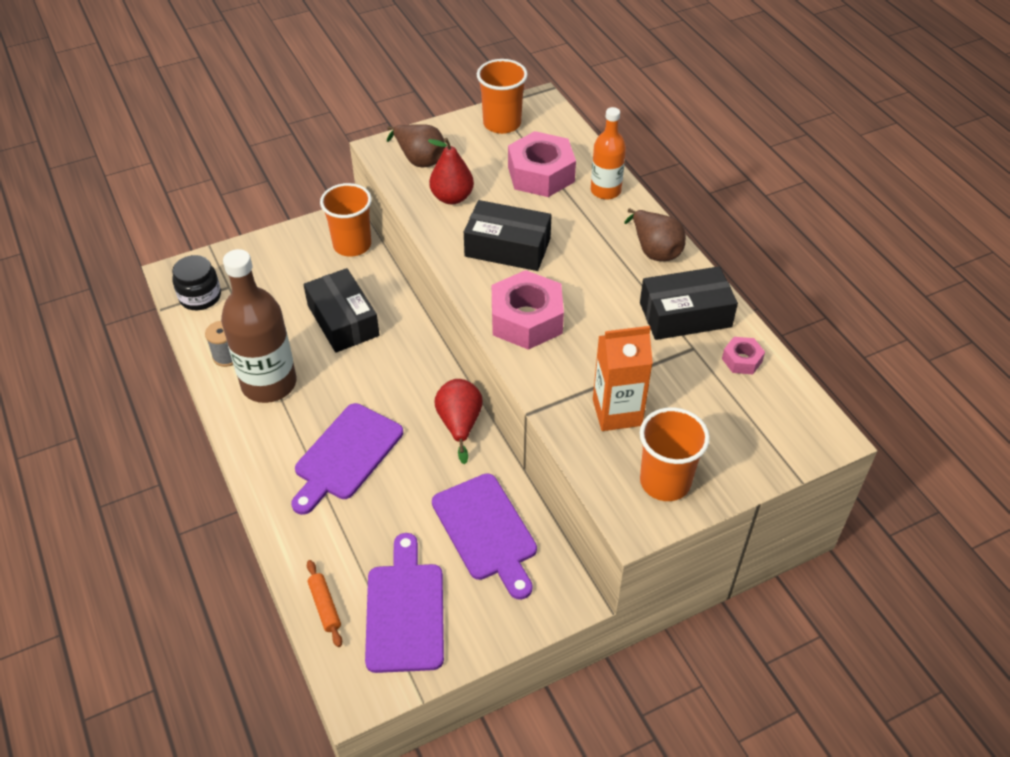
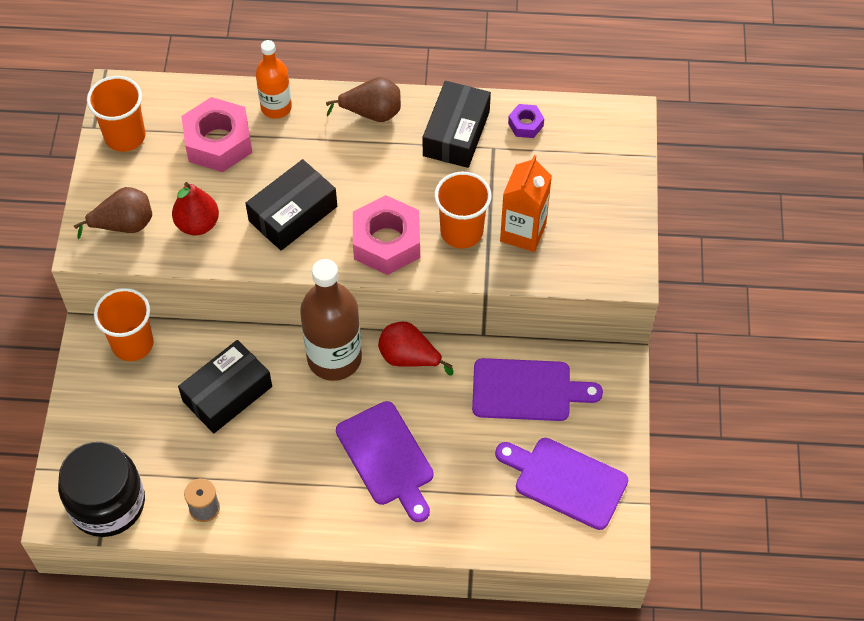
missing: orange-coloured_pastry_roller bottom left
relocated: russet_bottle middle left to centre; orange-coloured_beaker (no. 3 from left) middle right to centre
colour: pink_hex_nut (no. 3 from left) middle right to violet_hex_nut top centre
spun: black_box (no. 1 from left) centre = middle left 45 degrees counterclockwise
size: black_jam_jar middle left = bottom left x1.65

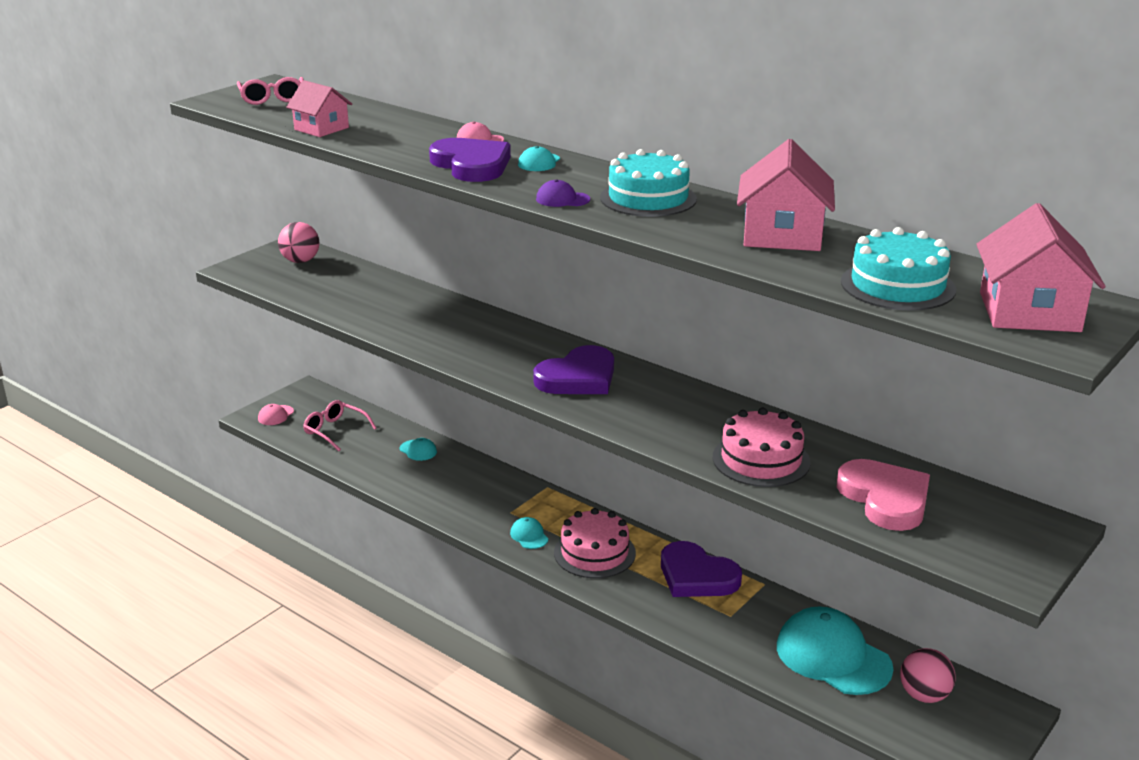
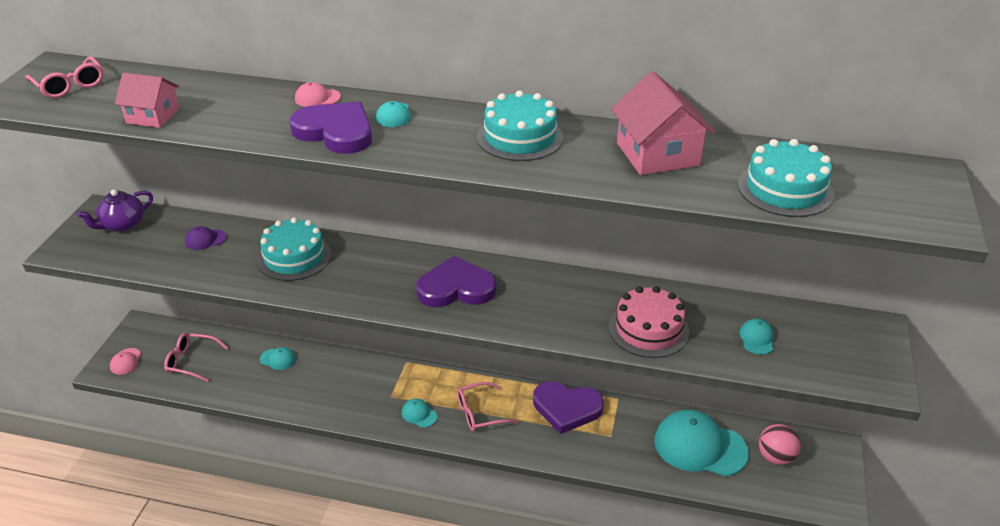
missing: pink_toy_house (no. 3 from left) middle right
appeared: teal_gateau (no. 1 from left) middle left
relocated: violet_cap top centre to middle left
exchanged: pink_ball (no. 1 from left) top left to violet_teapot middle left; pink_gateau (no. 1 from left) bottom centre to pink_eyeglasses (no. 3 from left) bottom centre; pink_love_heart middle right to teal_cap (no. 5 from left) middle right
spun: violet_love_heart (no. 2 from left) centre = centre 120 degrees counterclockwise

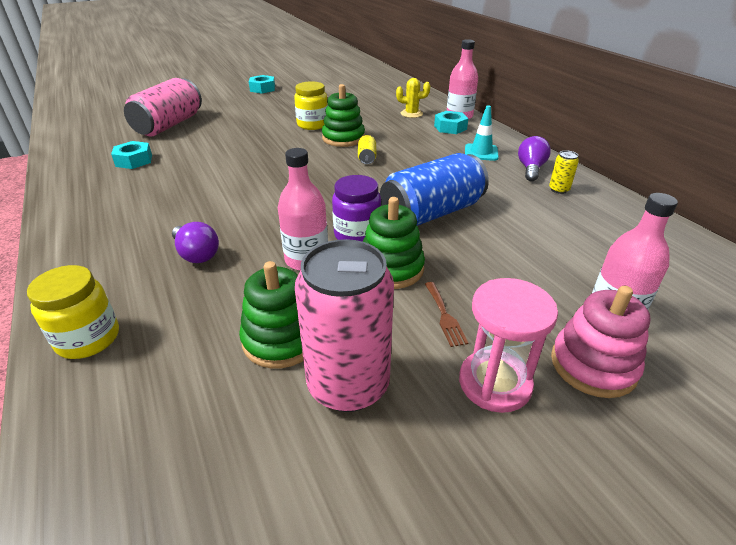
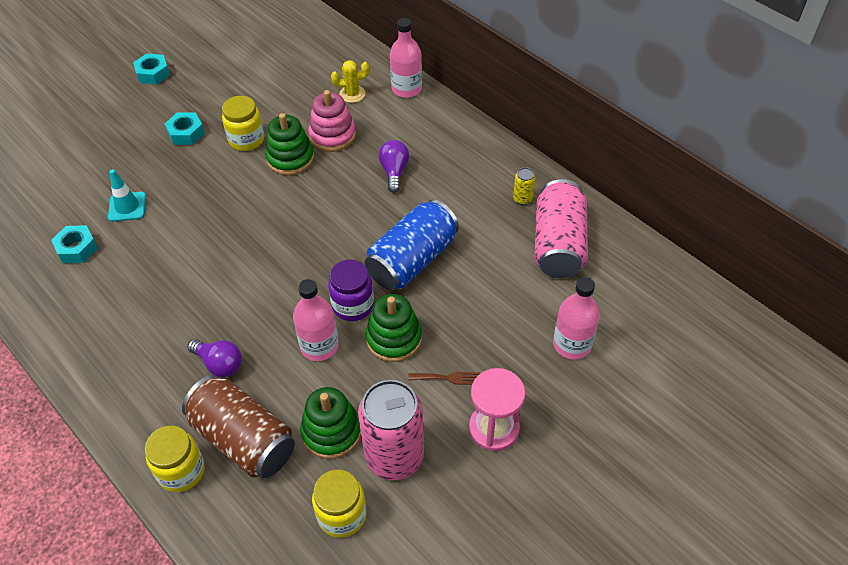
missing: bright_yellow_tin (no. 1 from left) top centre
appeared: russet_tin bottom left; bright_yellow_jam_jar (no. 3 from left) bottom centre
relocated: pink_tin (no. 1 from left in the first image) top left to pink_tin (no. 2 from left) centre; teal_hex_nut (no. 3 from left) top centre to top left; teal_traffic_cone top centre to middle left; violet_lightbulb (no. 2 from left) top right to top centre; pink_stacking_rings middle right to top centre
spun: russet_dinner_fork centre = bottom centre 60 degrees counterclockwise

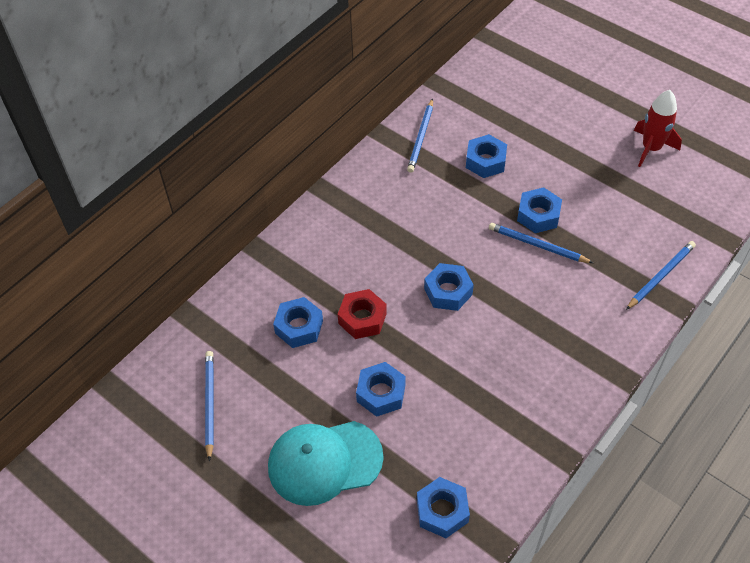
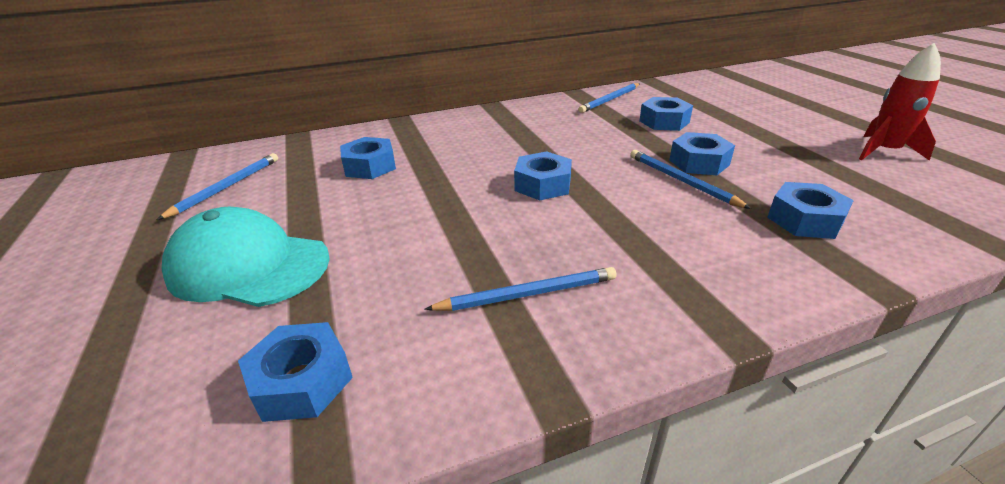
missing: crimson_hex_nut centre
relocated: cobalt_hex_nut (no. 2 from left in the first image) bottom centre to cobalt_hex_nut (no. 6 from left) middle right; cobalt_wooden_pencil (no. 4 from left in the first image) middle right to cobalt_wooden_pencil (no. 2 from left) centre

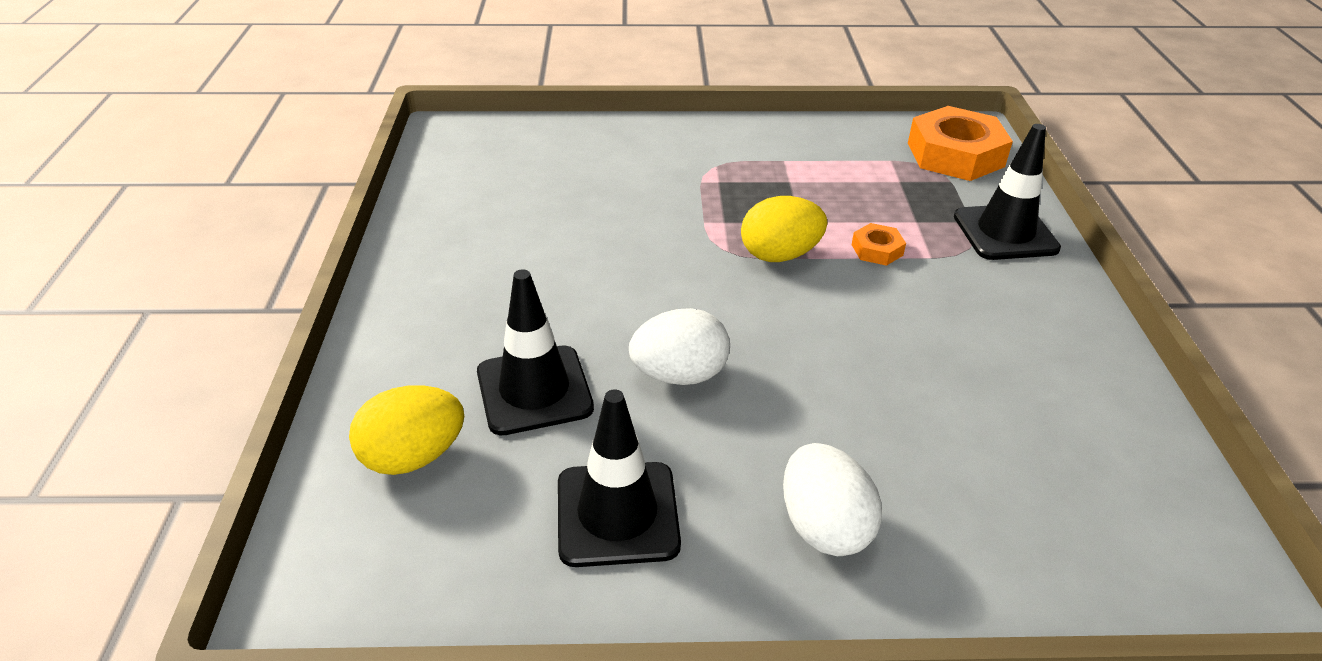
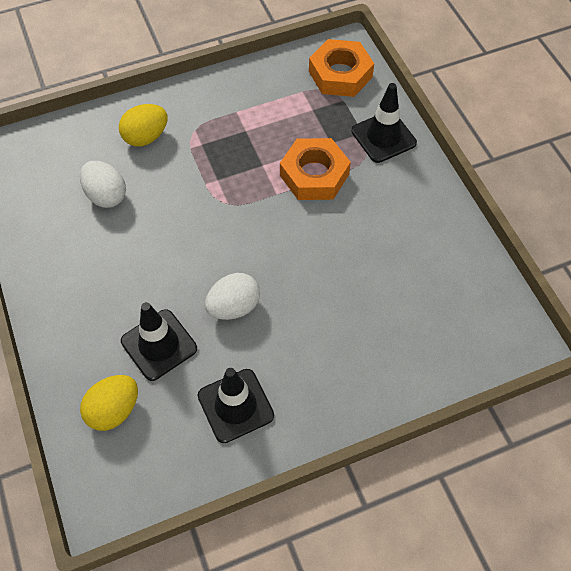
relocated: bright_yellow_toy_egg (no. 2 from left) centre to top left; snow-white_toy_egg (no. 2 from left in the first image) bottom centre to snow-white_toy_egg (no. 1 from left) top left
size: orange-coloured_hex_nut (no. 1 from left) centre = top centre x2.18

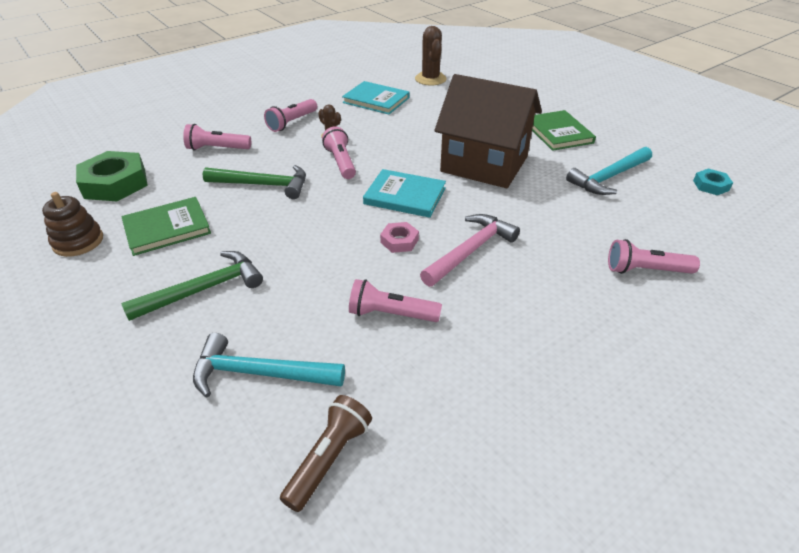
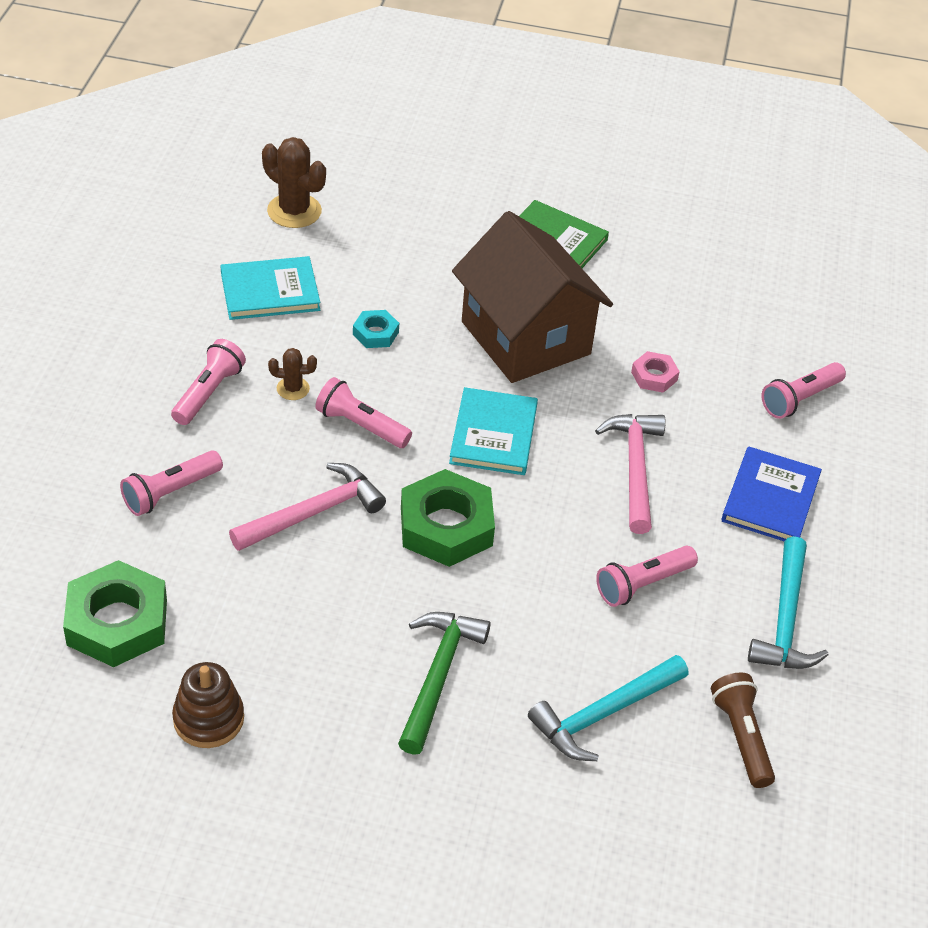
missing: emerald_book (no. 1 from left) middle left
appeared: emerald_hex_nut (no. 2 from left) centre; cobalt_book middle right
relocated: pink_hex_nut centre to middle right; teal_claw_hammer (no. 2 from left) top right to middle right; teal_hex_nut top right to centre
colour: emerald_claw_hammer (no. 2 from left) top left to pink_claw_hammer (no. 1 from left) middle left
spun: pink_flashlight (no. 2 from left) top centre = middle left 150 degrees counterclockwise; teal_book (no. 2 from left) centre = centre 60 degrees counterclockwise; russet_toy_house top centre = top centre 75 degrees clockwise

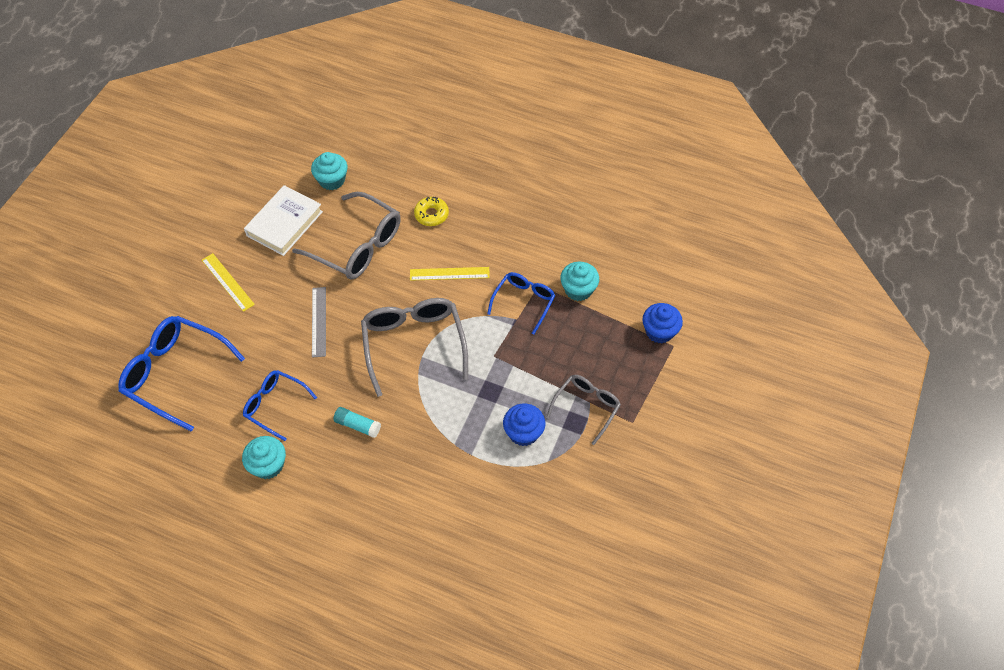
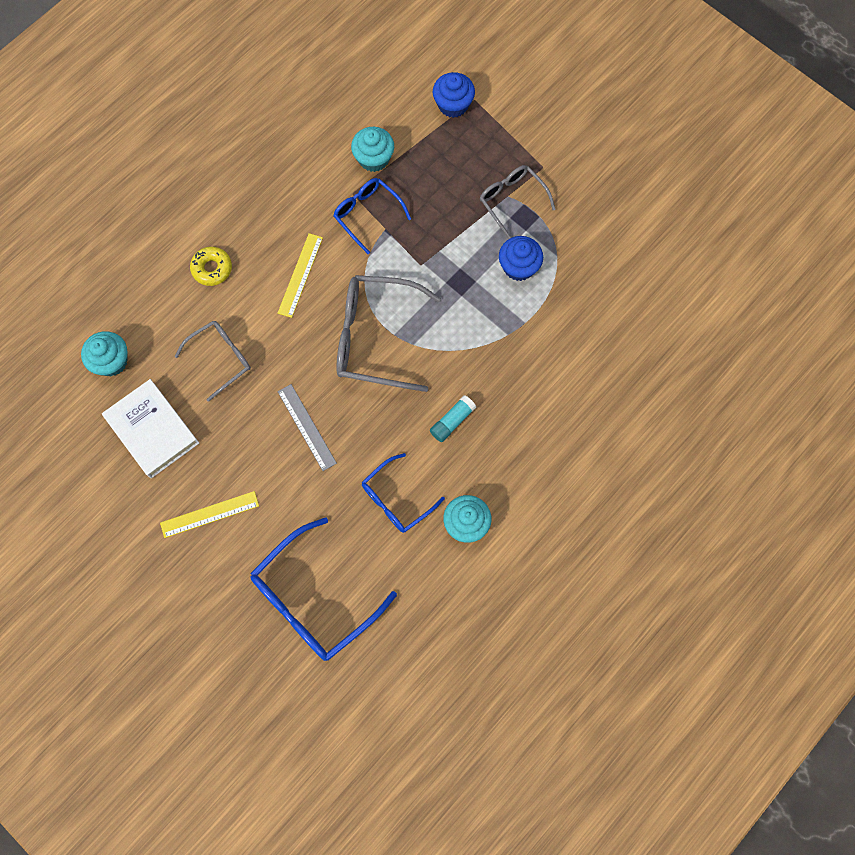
spun: ash-grey_ruler middle left = centre 45 degrees clockwise
size: ash-grey_eyeglasses (no. 1 from left) centre = middle left x0.59

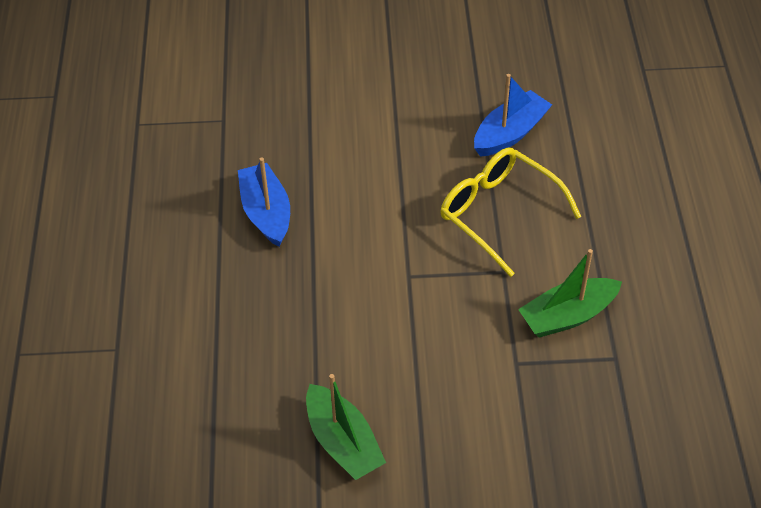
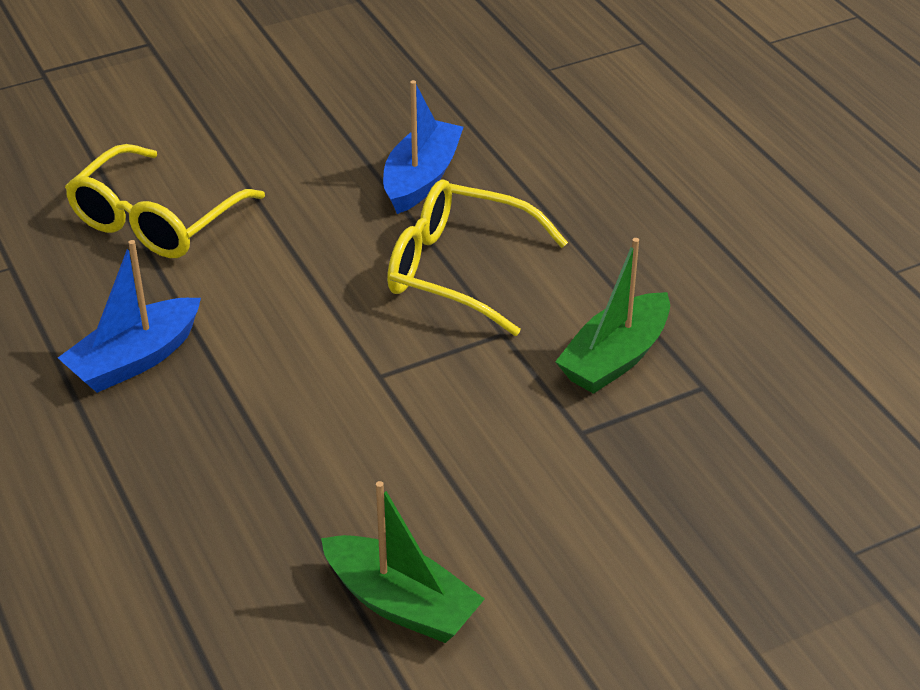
appeared: bright_yellow_eyeglasses (no. 1 from left) top left
spun: cobalt_toy_boat (no. 1 from left) centre = middle left 90 degrees counterclockwise

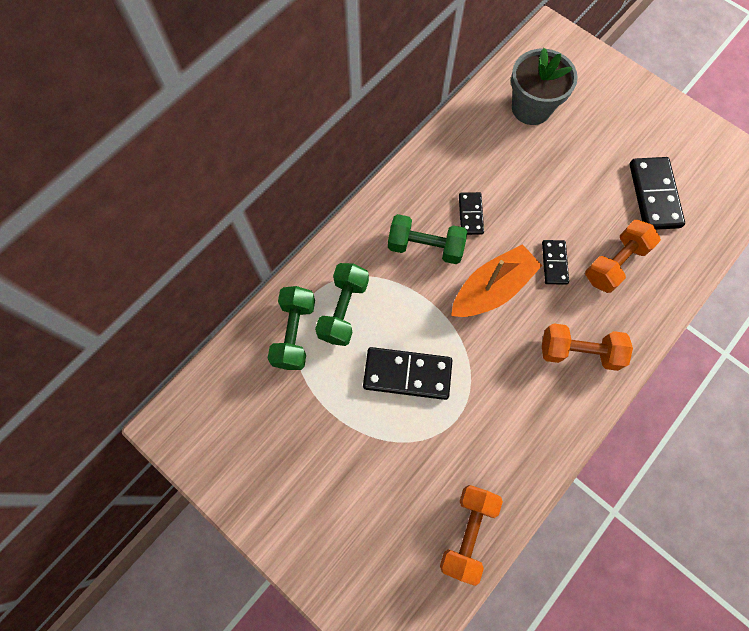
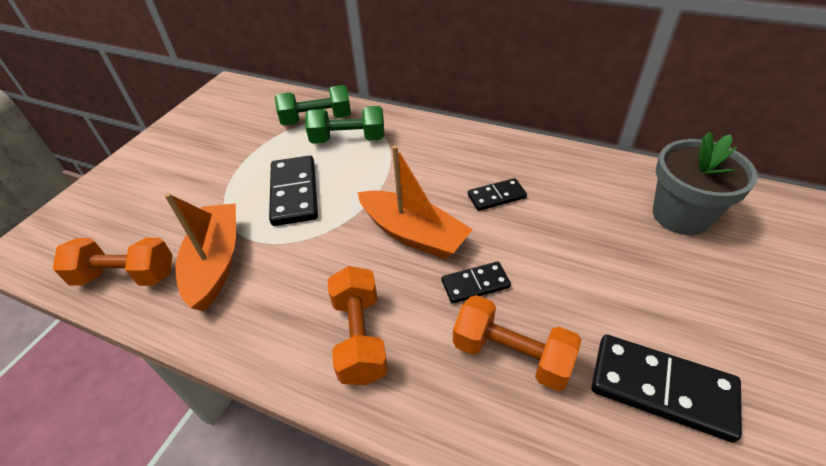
missing: emerald_free_weight (no. 3 from left) centre
appeared: orange-coloured_toy_boat (no. 1 from left) middle left
spun: black_domino_tile (no. 4 from left) top right = bottom right 45 degrees clockwise

